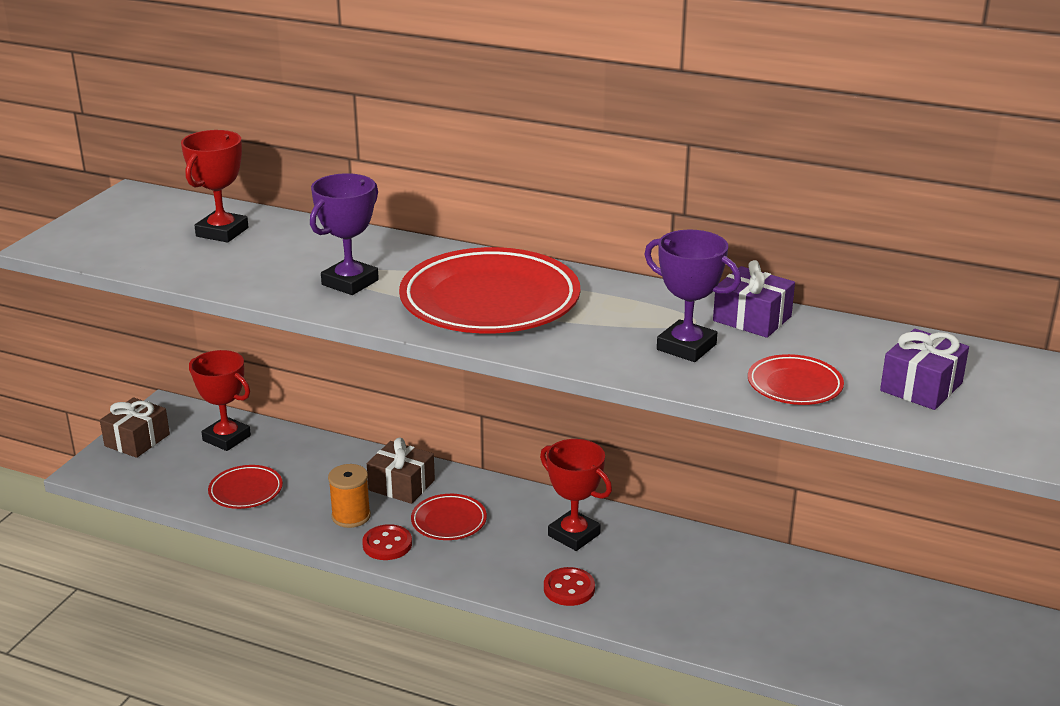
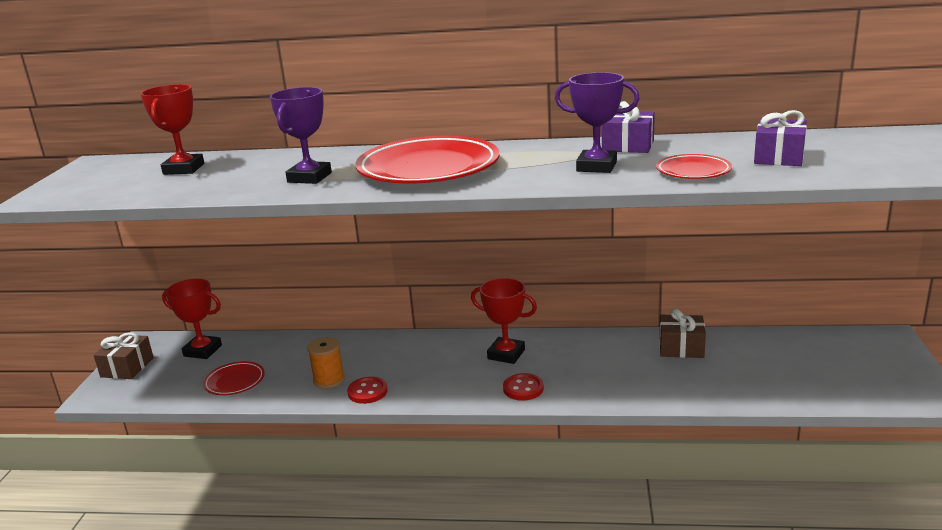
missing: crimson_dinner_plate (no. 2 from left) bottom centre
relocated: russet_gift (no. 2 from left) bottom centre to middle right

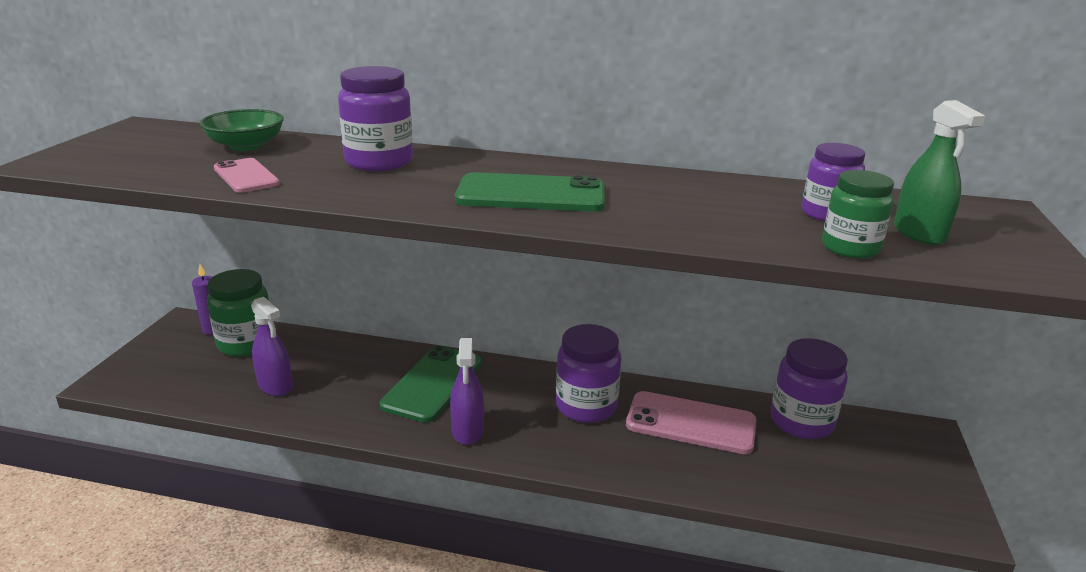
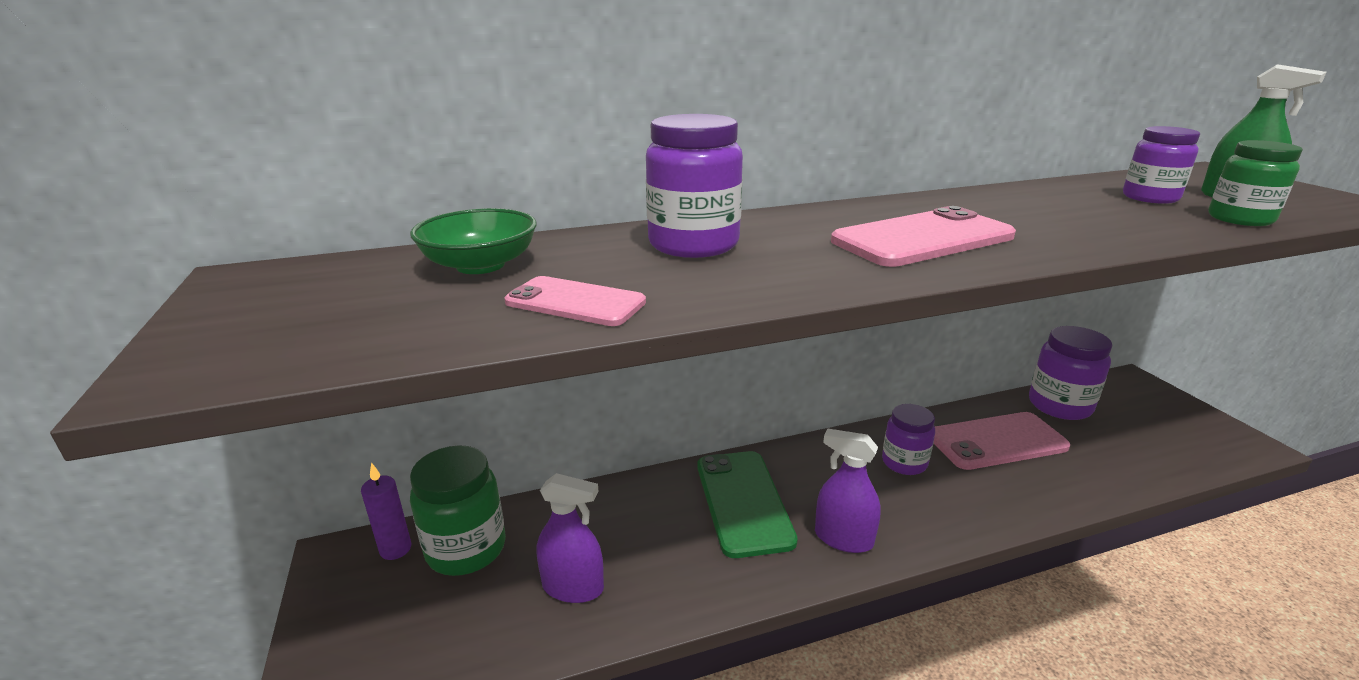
colour: emerald_phone (no. 2 from left) centre to pink_phone (no. 2 from left) middle right
spun: violet_spray_cleaner (no. 2 from left) bottom centre = bottom centre 150 degrees clockwise
size: violet_jam_jar (no. 2 from left) centre = middle right x0.67

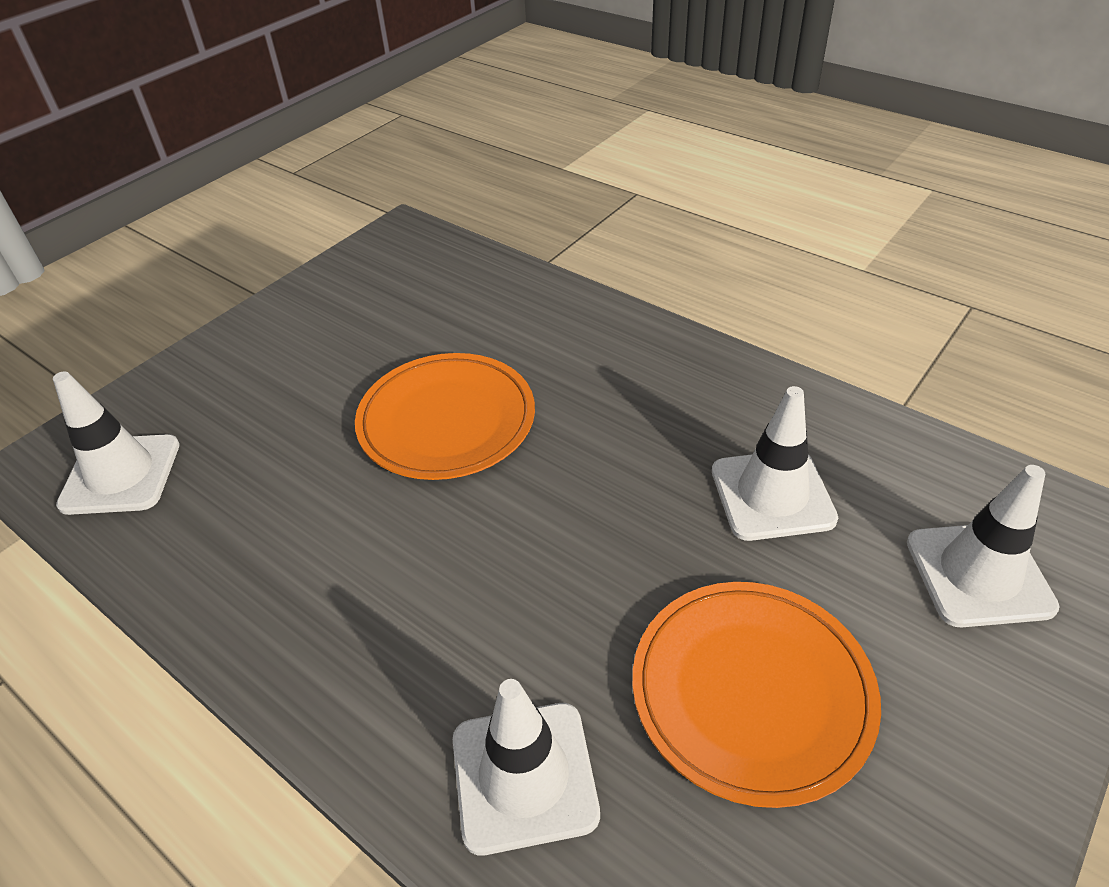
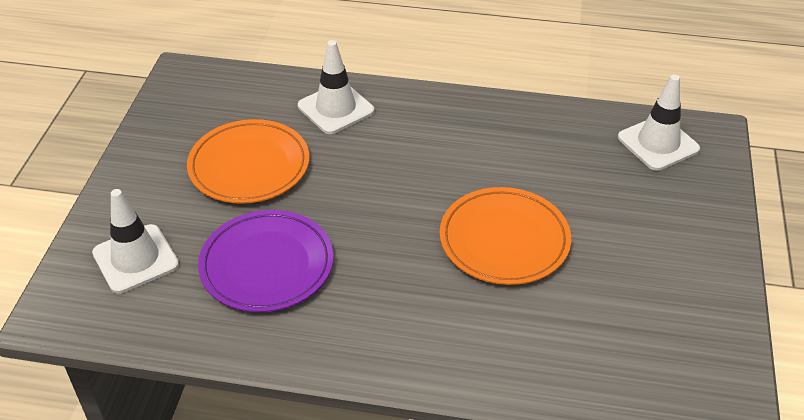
exchanged: snow-white_traffic_cone (no. 3 from left) middle right to violet_dinner_plate middle left

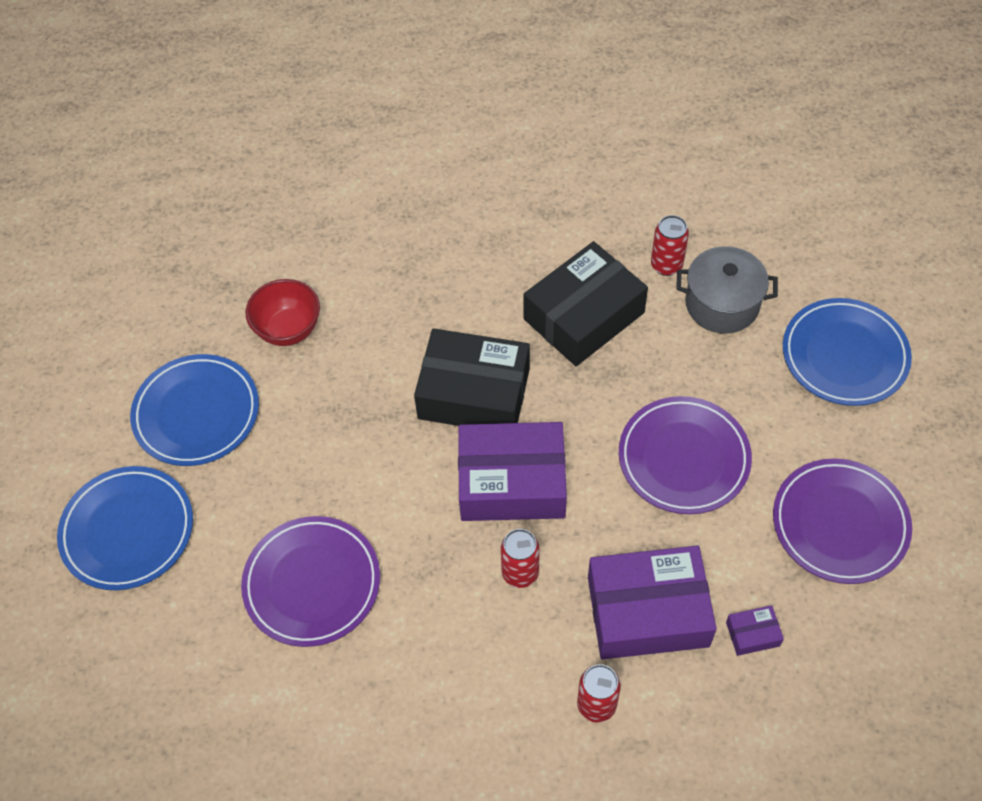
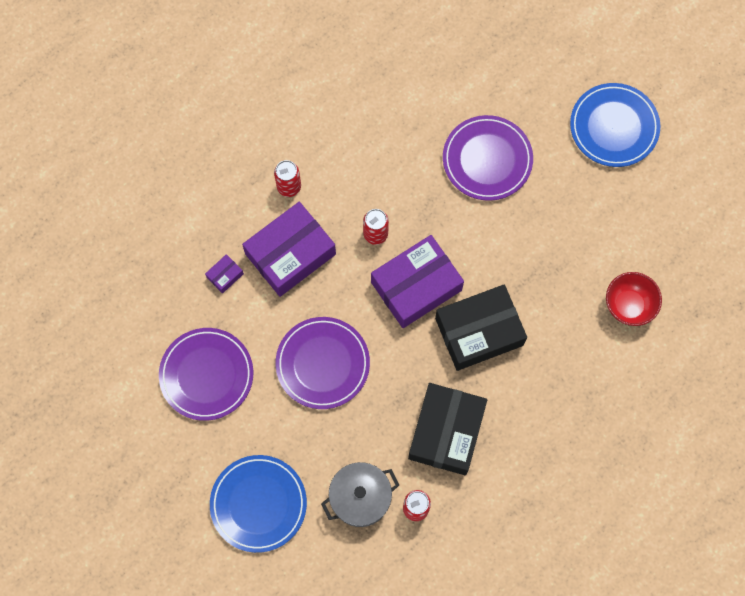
missing: cobalt_dinner_plate (no. 2 from left) middle left

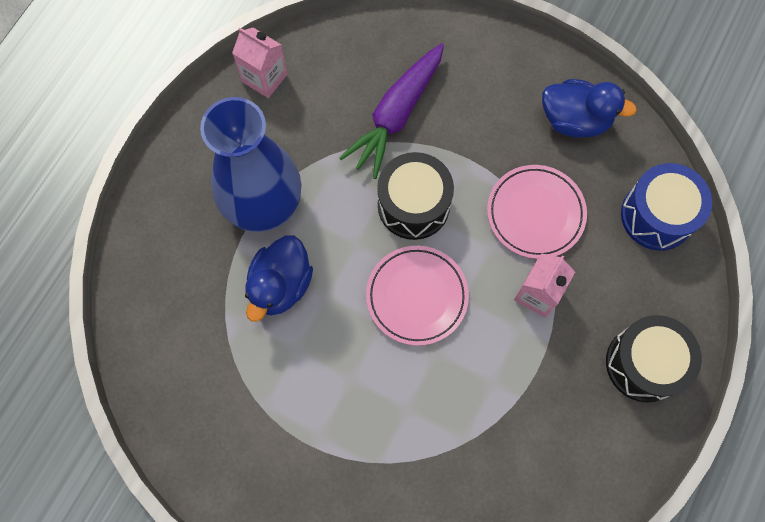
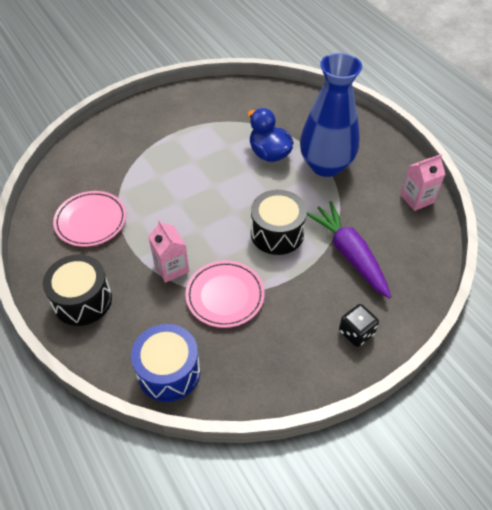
missing: cobalt_duck (no. 2 from left) top right
appeared: black_game_die middle right
relocated: pink_dinner_plate (no. 1 from left) centre to middle left

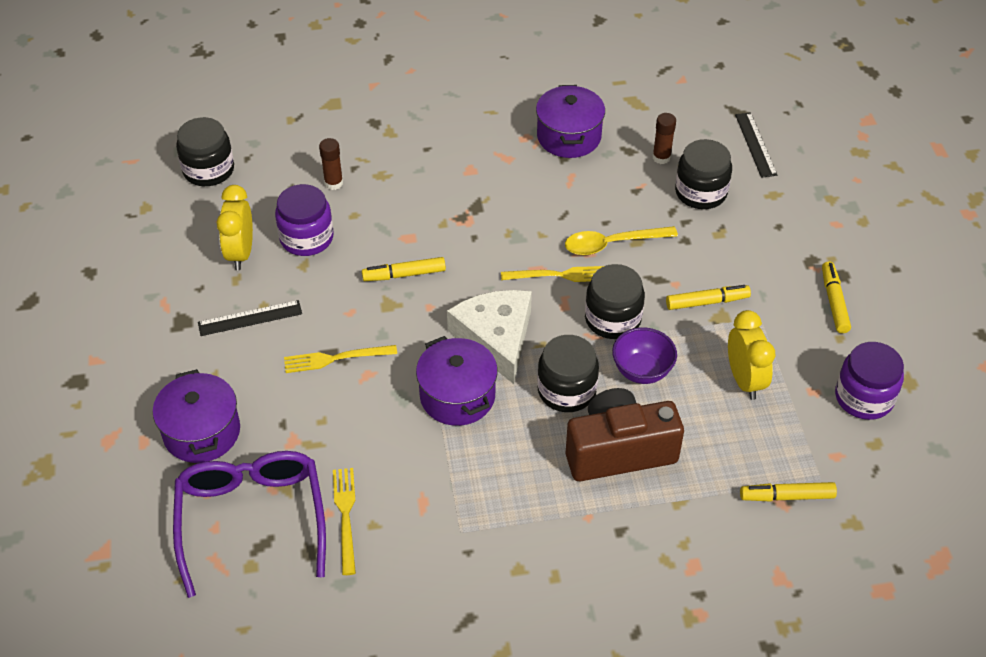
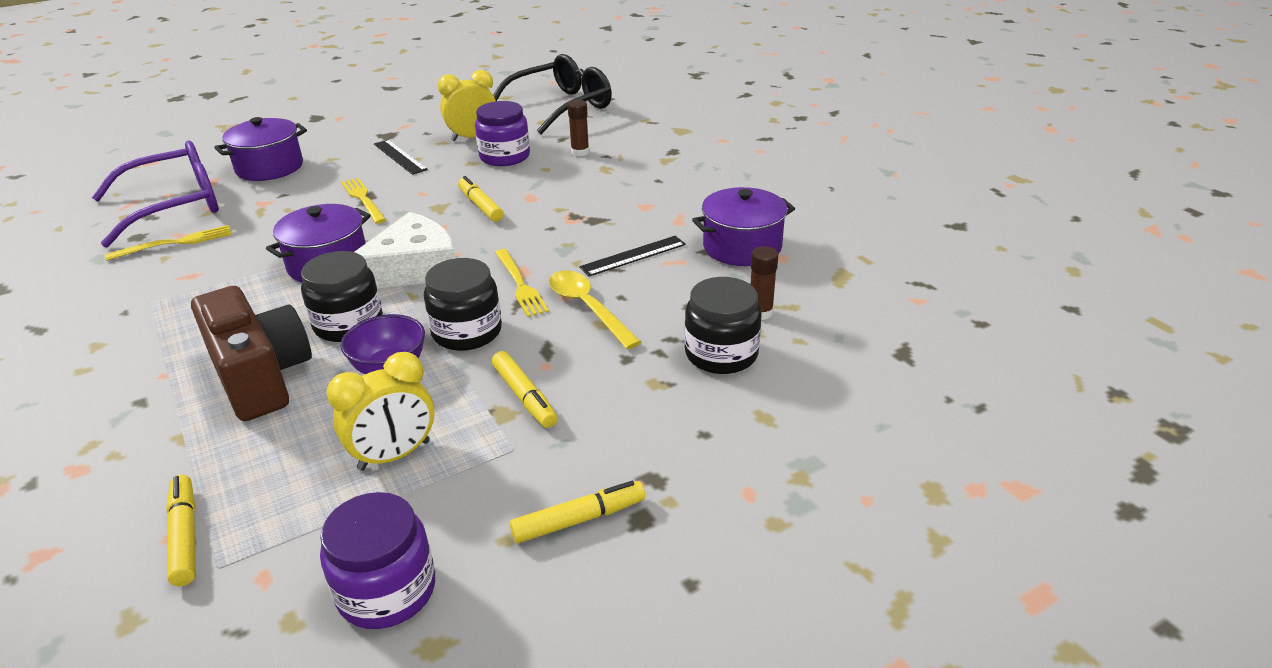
relocated: black_ruler (no. 2 from left) top right to centre
exchanged: black_jam_jar (no. 1 from left) top left to black_eyeglasses top centre

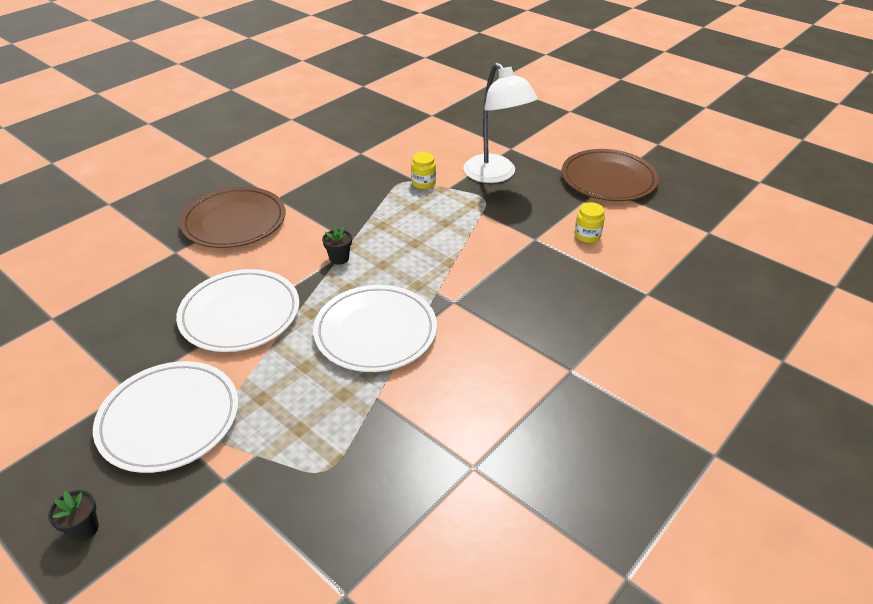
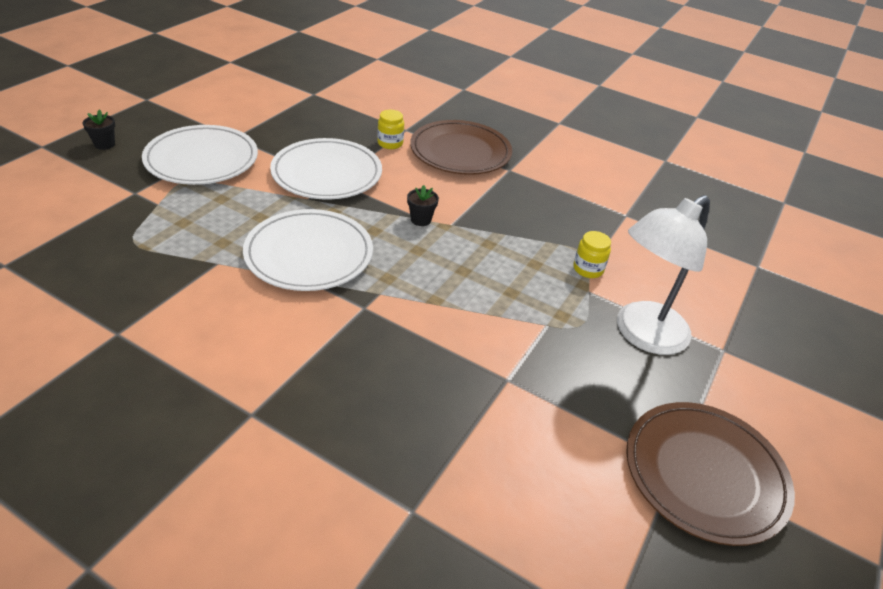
relocated: bright_yellow_jam_jar (no. 2 from left in the first image) middle right to bright_yellow_jam_jar (no. 1 from left) top centre

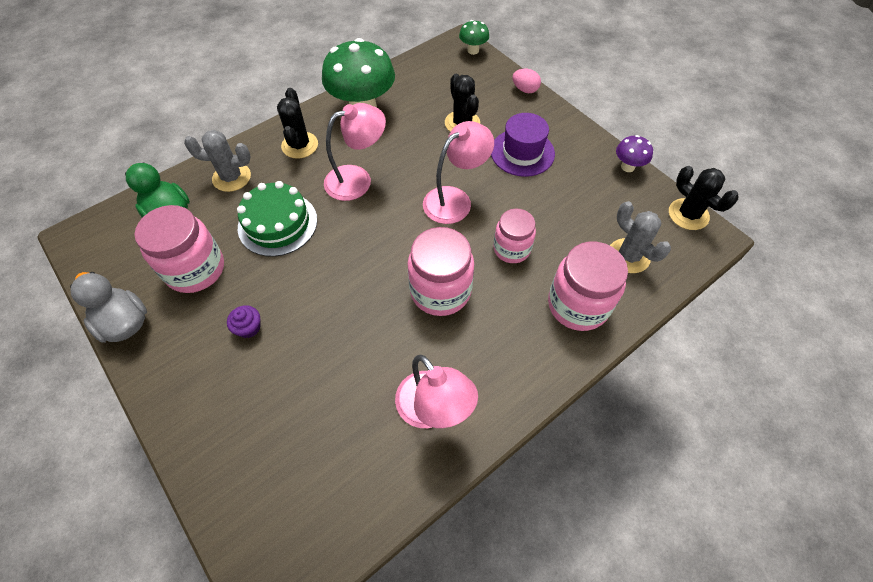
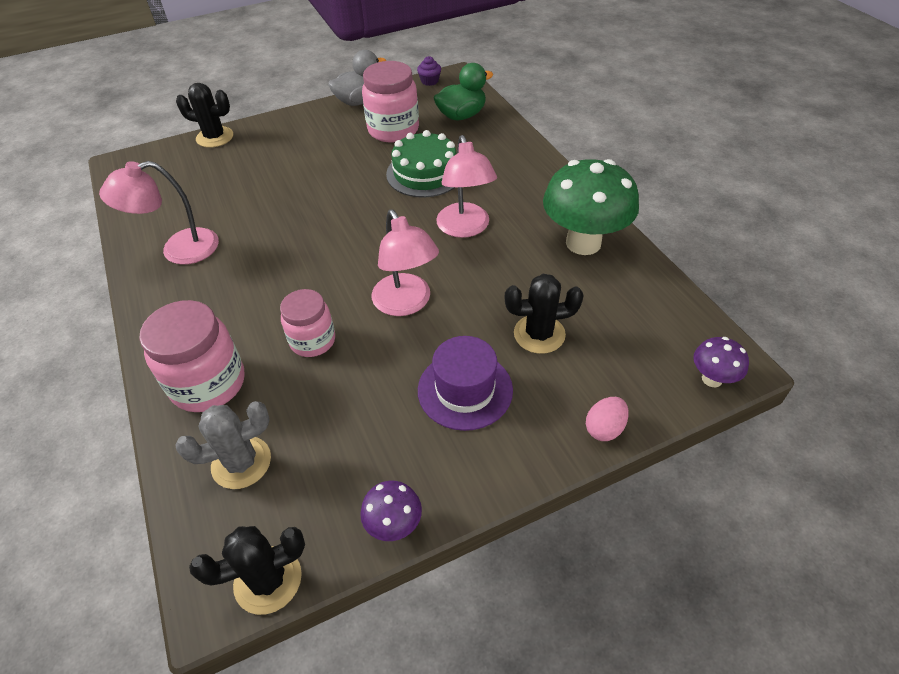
missing: ash-grey_cactus (no. 1 from left) top left; pink_jam_jar (no. 2 from left) centre
relocated: violet_fairy_cake middle left to top centre; black_cactus (no. 1 from left) top centre to top left
colour: emerald_mushroom (no. 2 from left) top centre to violet_mushroom (no. 2 from left) middle right

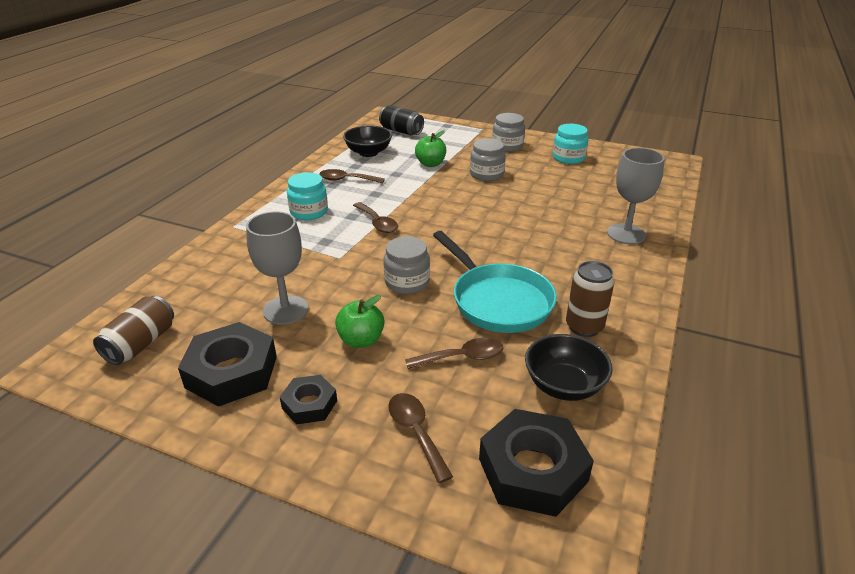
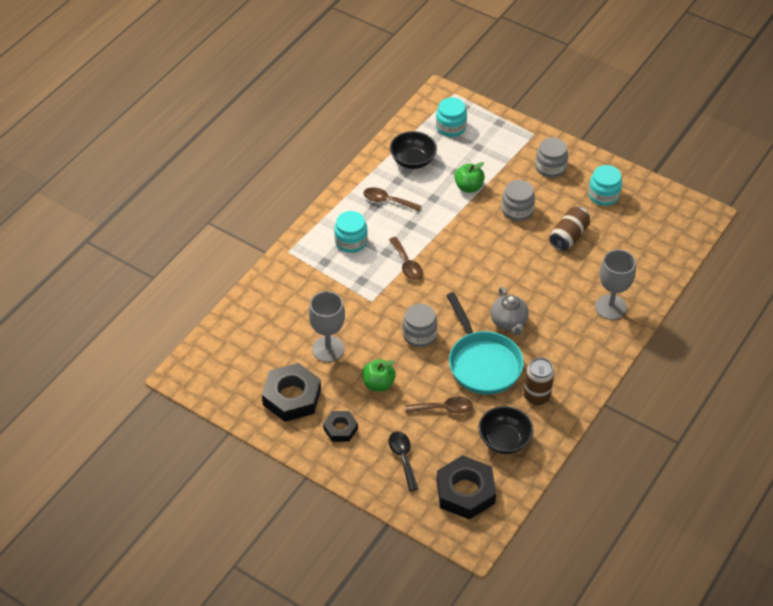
appeared: ash-grey_teapot centre
relocated: russet_tin (no. 1 from left in the first image) middle left to russet_tin (no. 2 from left) middle right
exchanged: black_tin top centre to teal_jam_jar (no. 2 from left) top centre
colour: russet_teaspoon (no. 3 from left) bottom centre to black_teaspoon bottom centre

